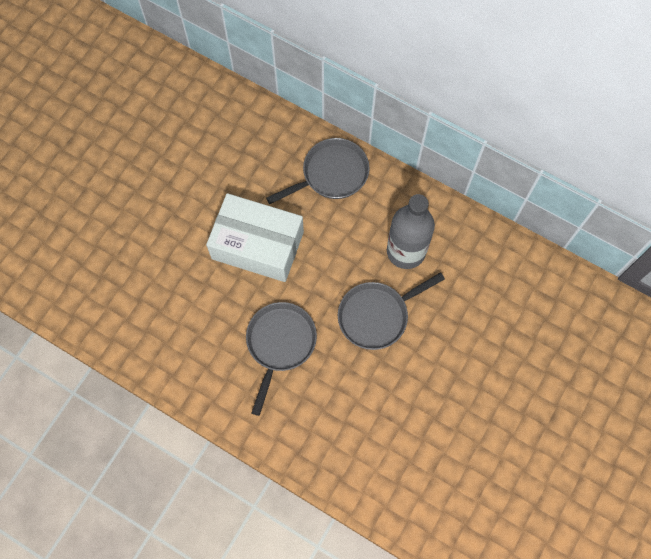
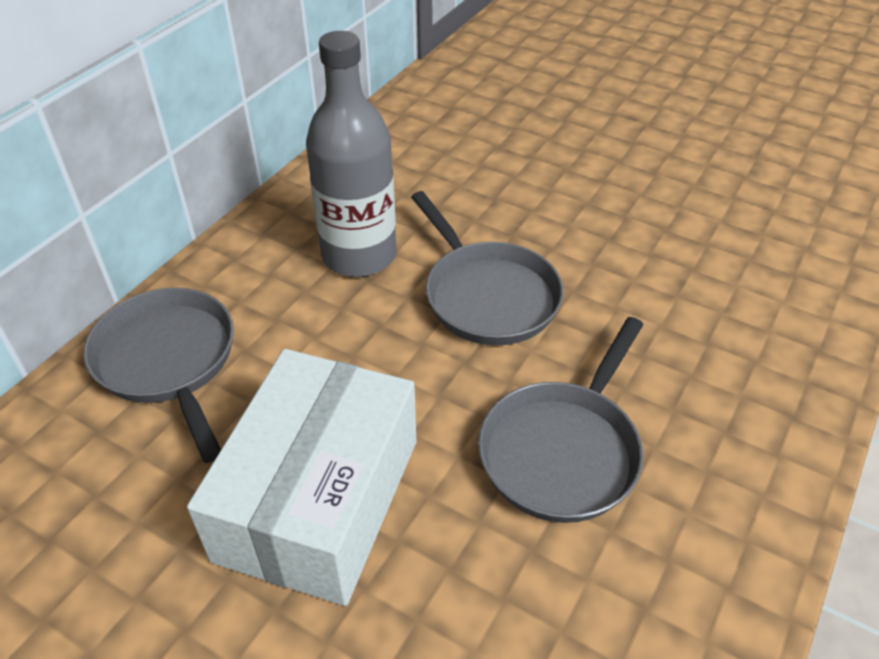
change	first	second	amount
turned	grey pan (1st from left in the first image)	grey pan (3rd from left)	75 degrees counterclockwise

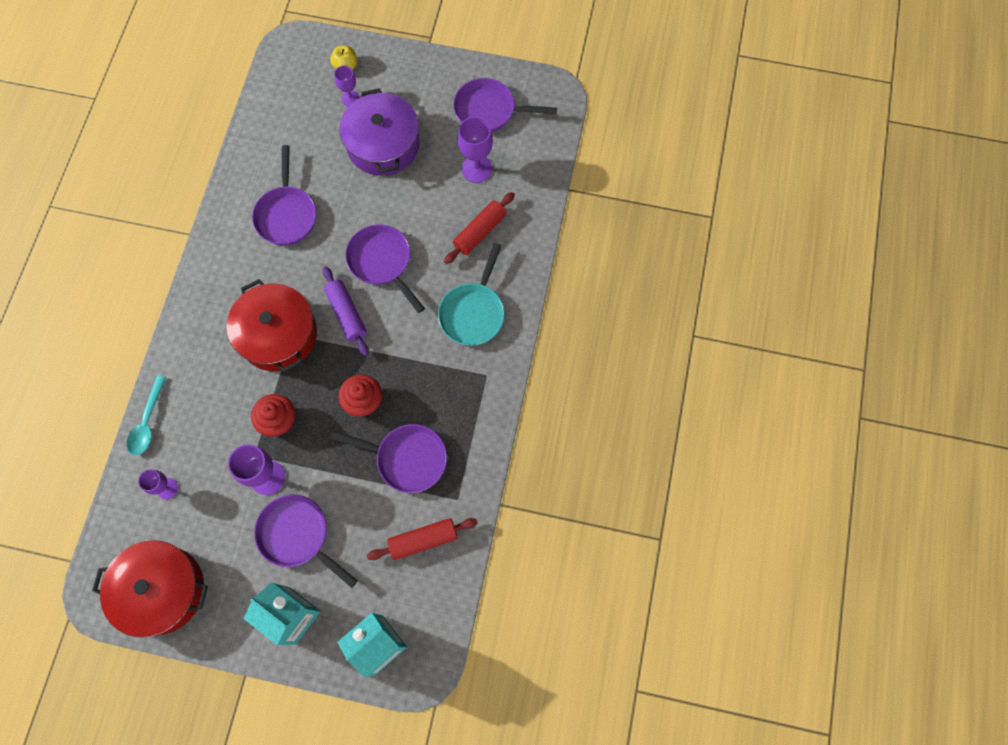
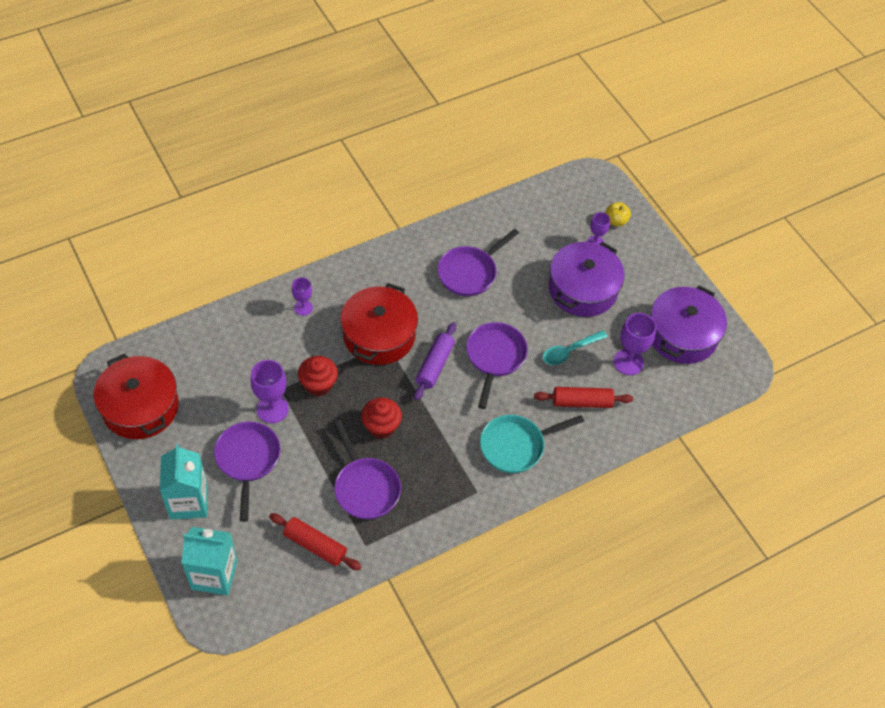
change	first	second	amount
moved	turquoise spoon		
moved	purple goblet (1st from left in the first image)	purple goblet (2nd from left)	
replaced	purple pan (5th from left)	purple pot (2nd from left)	

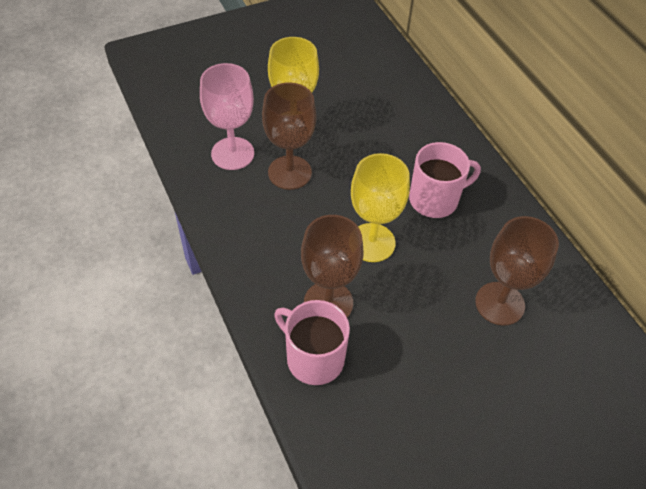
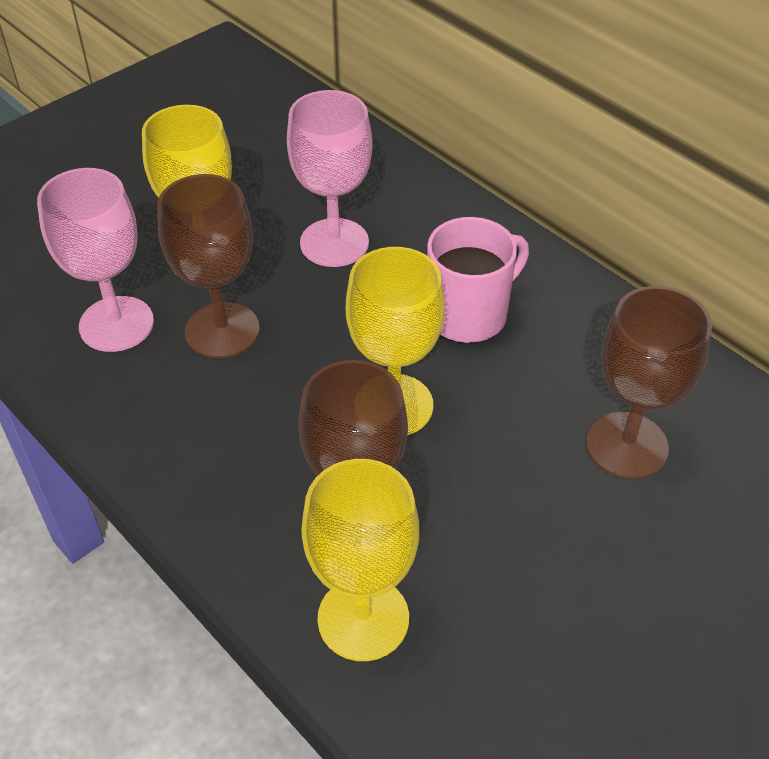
change	first	second	amount
replaced	pink mug (1st from left)	yellow goblet (2nd from left)	
added		pink goblet (2nd from left)	

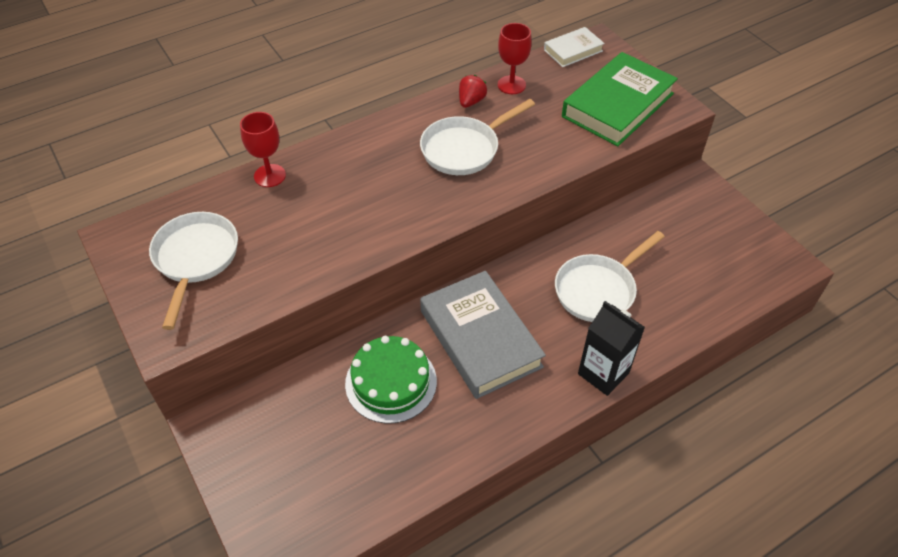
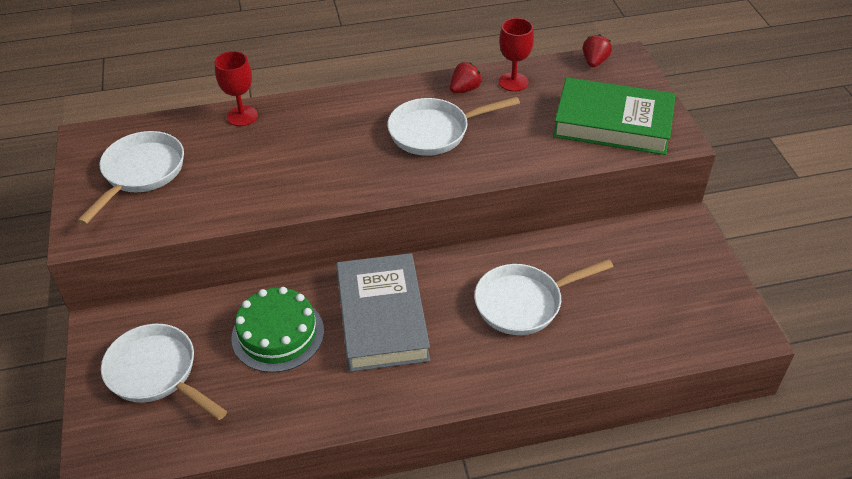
change	first	second	amount
replaced	white book	red strawberry (2nd from left)	
turned	green book		45 degrees clockwise
removed	black carton		
added		white pan (2nd from left)	

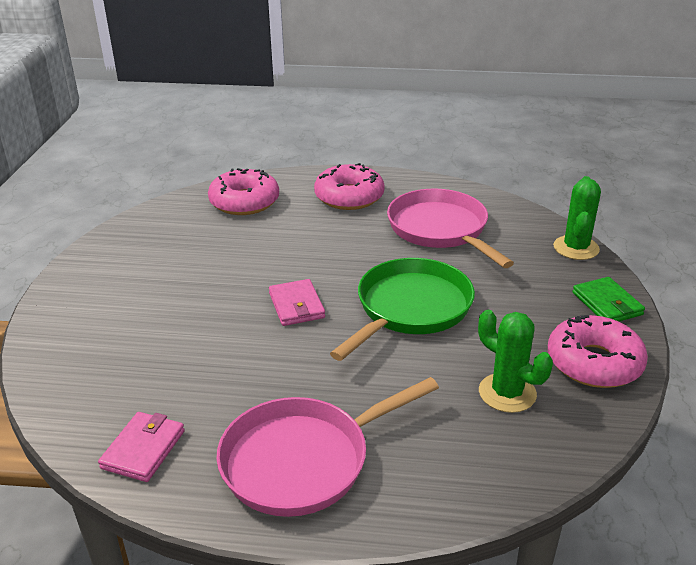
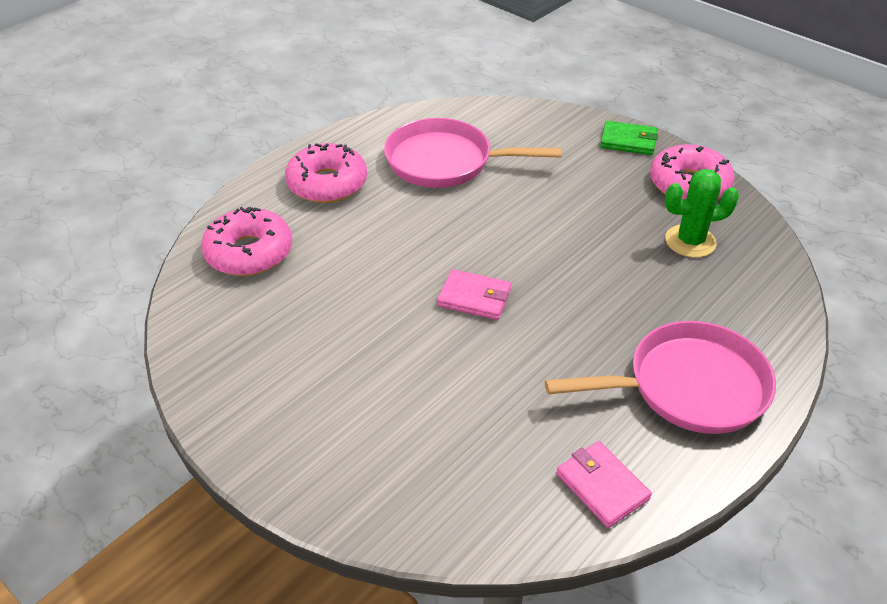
change	first	second	amount
turned	pink pan (1st from left in the first image)	pink pan (2nd from left)	105 degrees counterclockwise
removed	green pan		
removed	green cactus (2nd from left)		

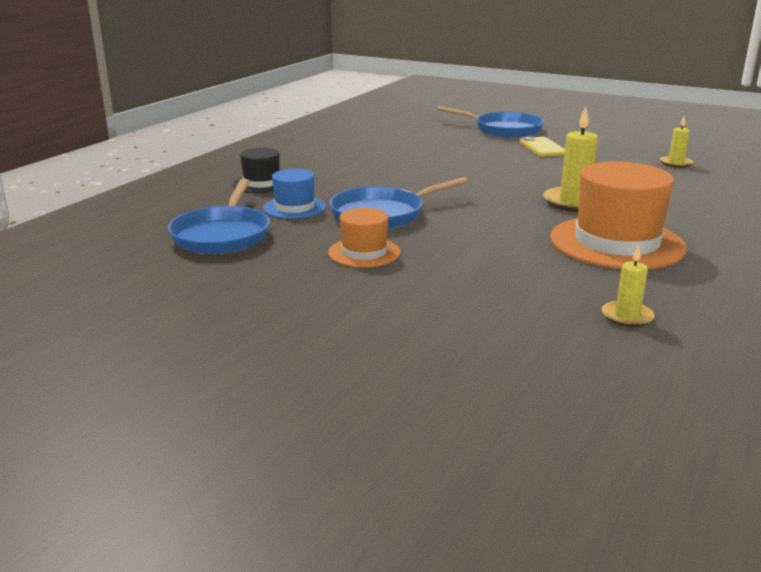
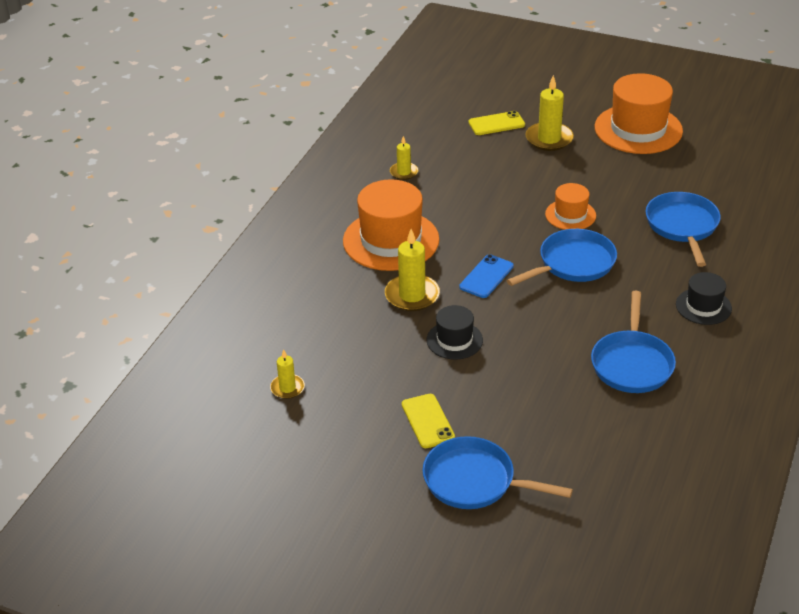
change	first	second	amount
removed	blue hat		
added		black hat (1st from left)	
added		blue phone	
added		yellow phone (2nd from left)	
added		yellow candle (4th from left)	
added		blue pan (3rd from left)	
added		orange hat (3rd from left)	

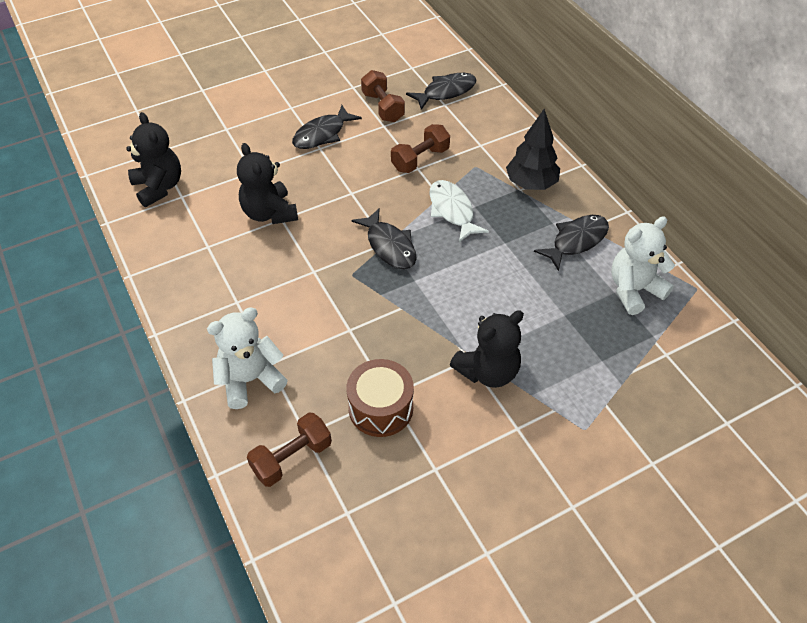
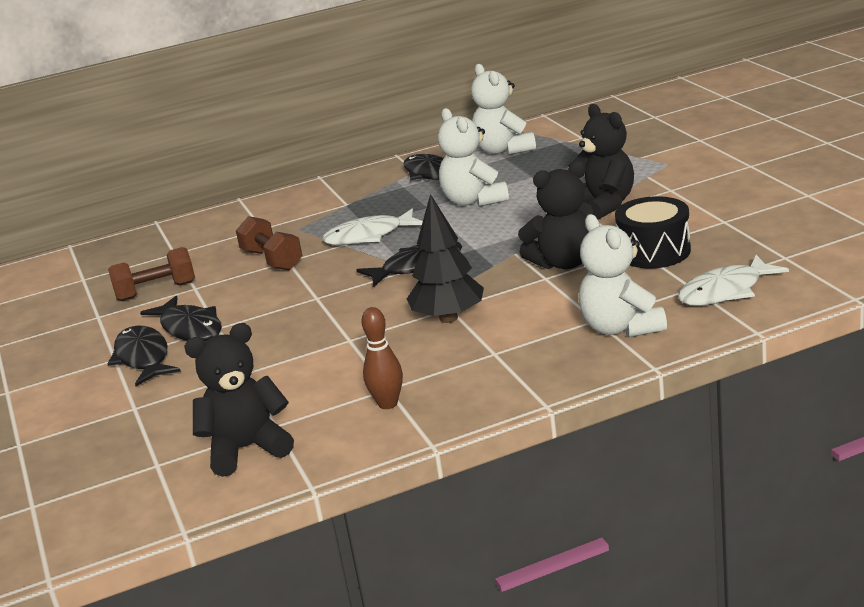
change	first	second	amount
moved	black teddy bear (2nd from left)		
replaced	brown dumbbell (1st from left)	white fish (2nd from left)	
recoloured	brown drum	black drum	
moved	black fish (3rd from left in the first image)	black fish (1st from left)	
moved	black tree		
added		brown bowling pin	
added		white teddy bear (1st from left)	

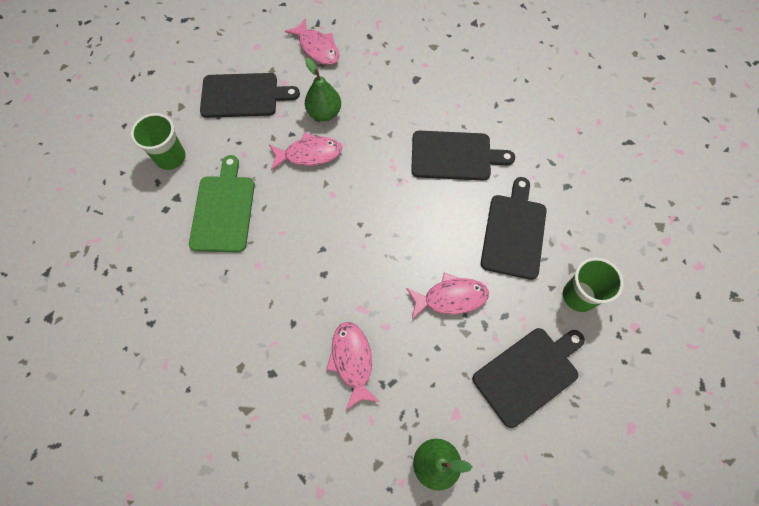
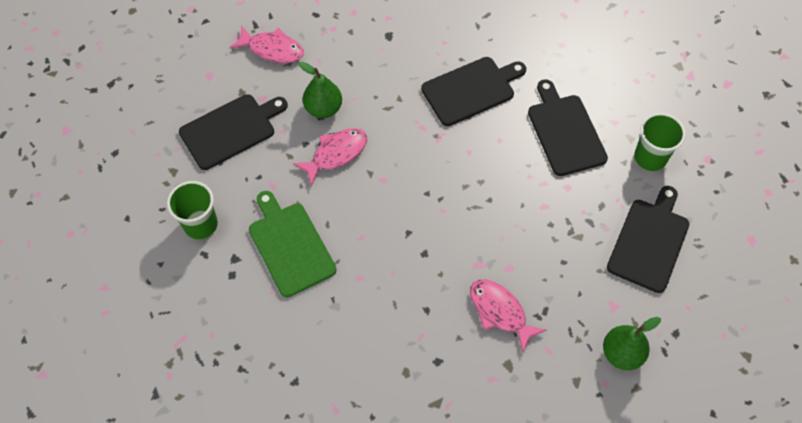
change	first	second	amount
removed	pink fish (4th from left)		

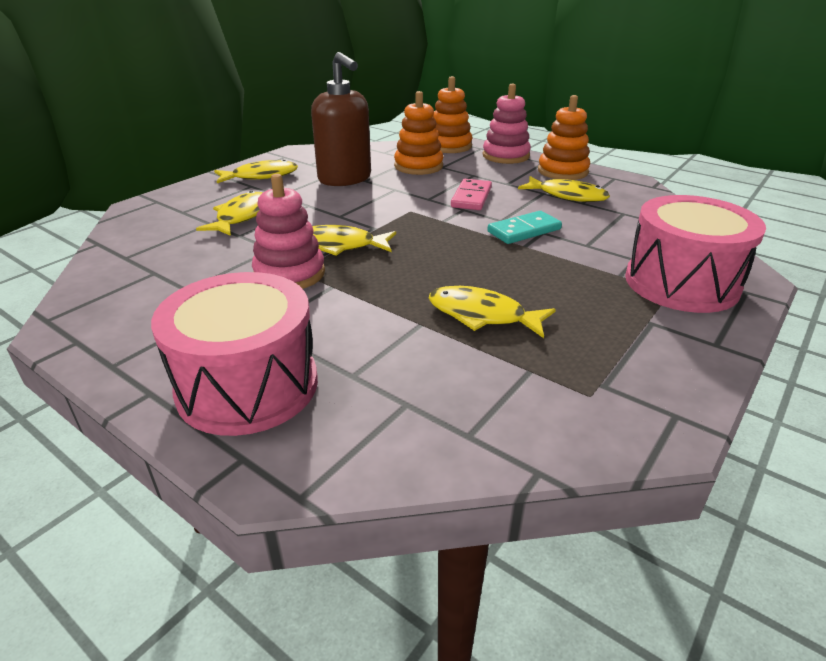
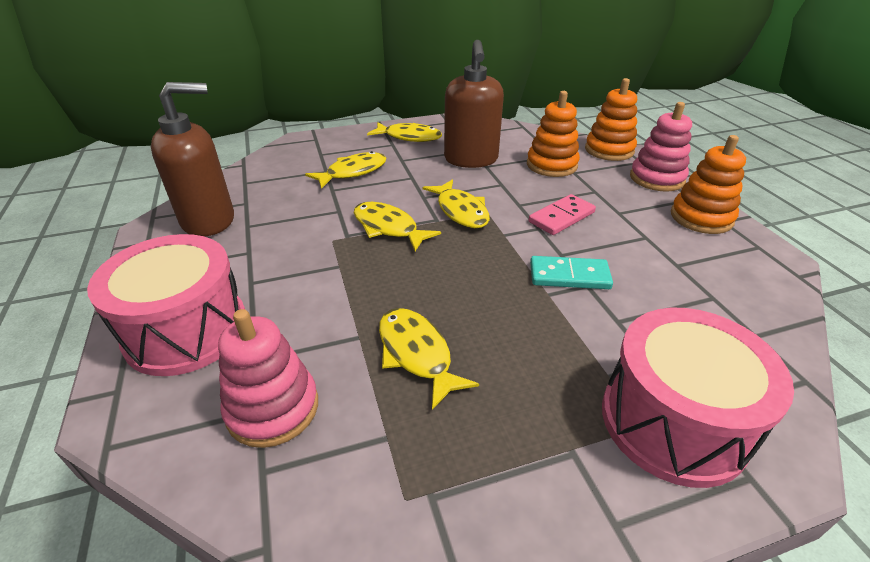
change	first	second	amount
moved	pink stacking toy (1st from left)		
moved	yellow fish (5th from left)		
added		brown soap dispenser (1st from left)	

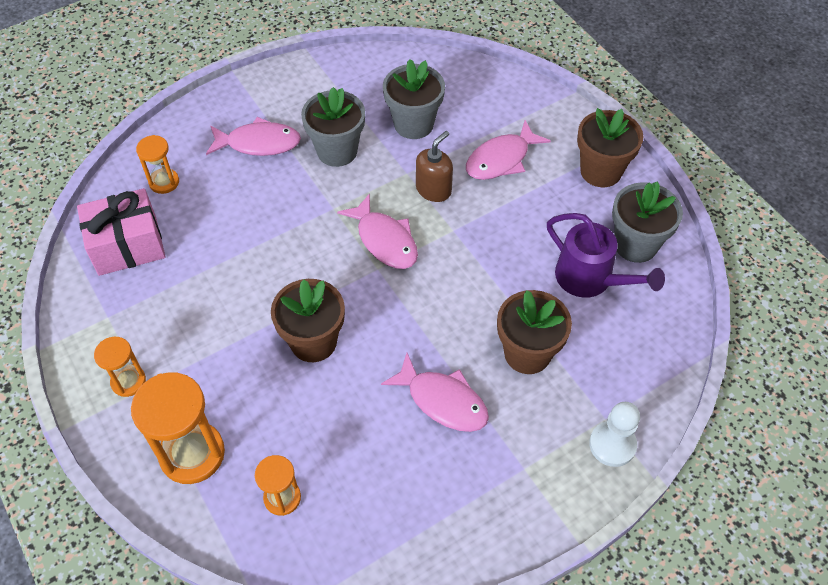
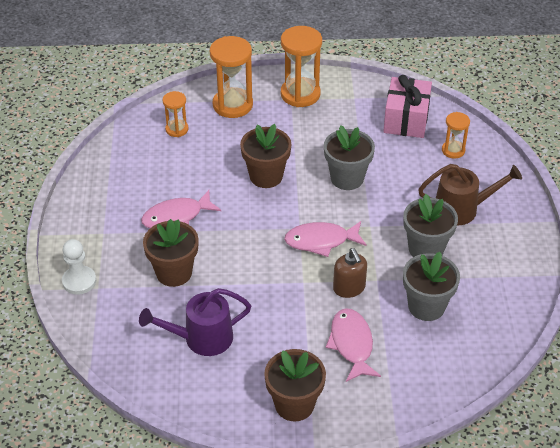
change	first	second	amount
resized	orange hourglass (1st from left in the first image)	orange hourglass (3rd from left)	x1.79
replaced	pink fish (1st from left)	brown watering can	
moved	grey flower pot (3rd from left in the first image)	grey flower pot (1st from left)	

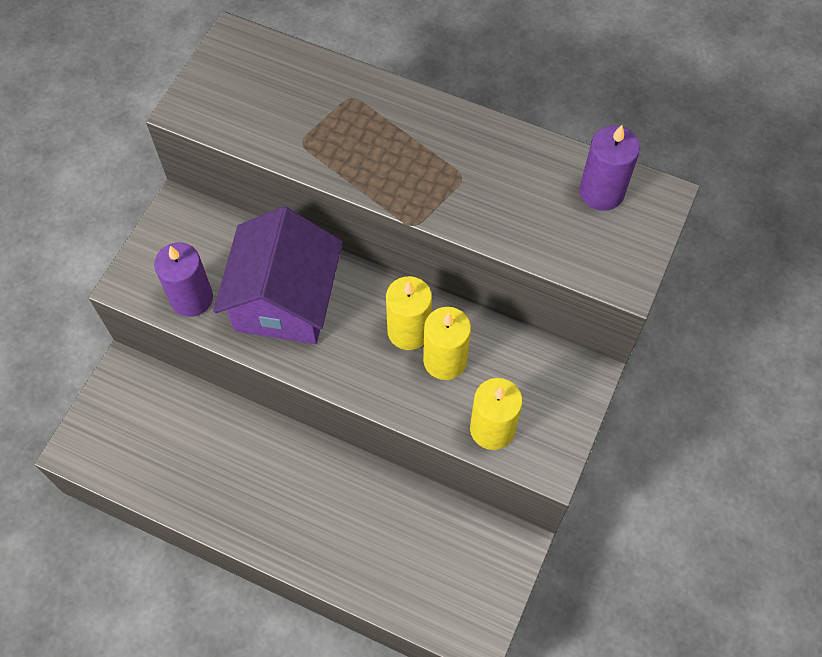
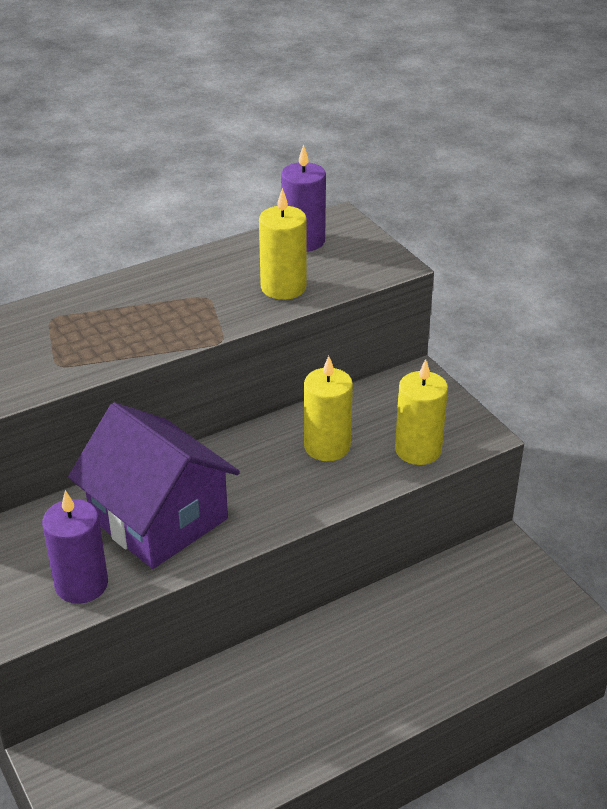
change	first	second	amount
moved	yellow candle (1st from left)		

